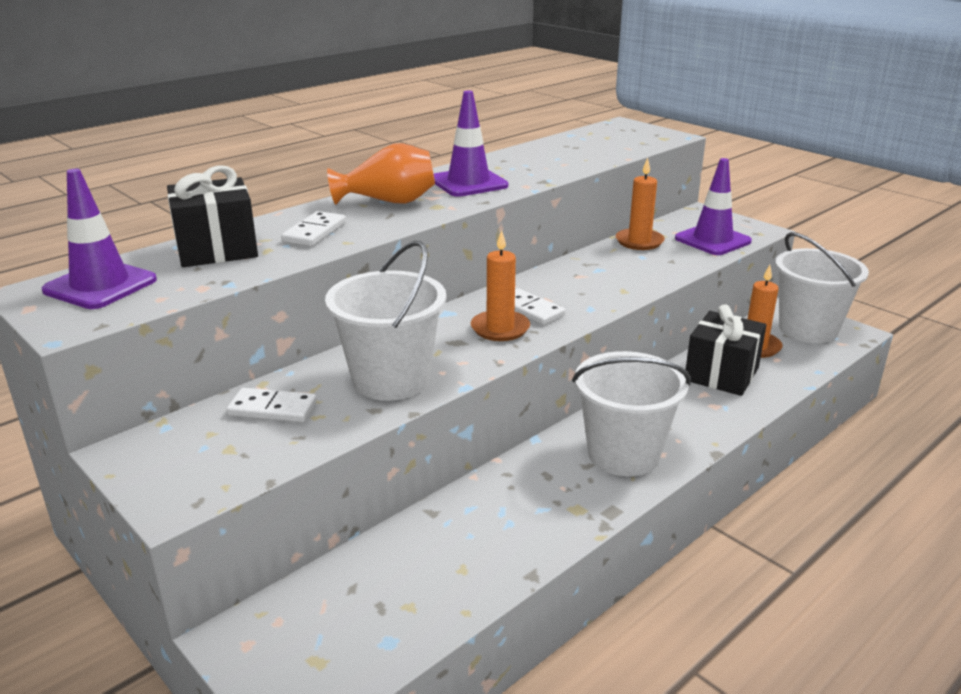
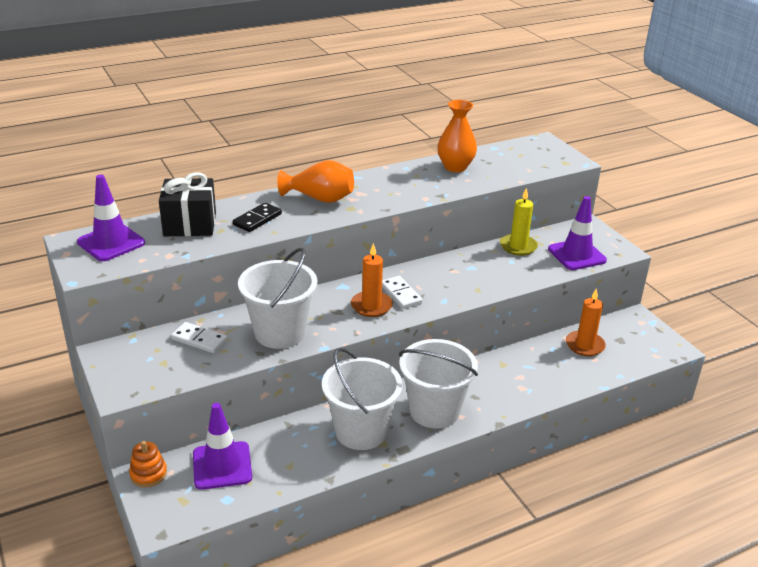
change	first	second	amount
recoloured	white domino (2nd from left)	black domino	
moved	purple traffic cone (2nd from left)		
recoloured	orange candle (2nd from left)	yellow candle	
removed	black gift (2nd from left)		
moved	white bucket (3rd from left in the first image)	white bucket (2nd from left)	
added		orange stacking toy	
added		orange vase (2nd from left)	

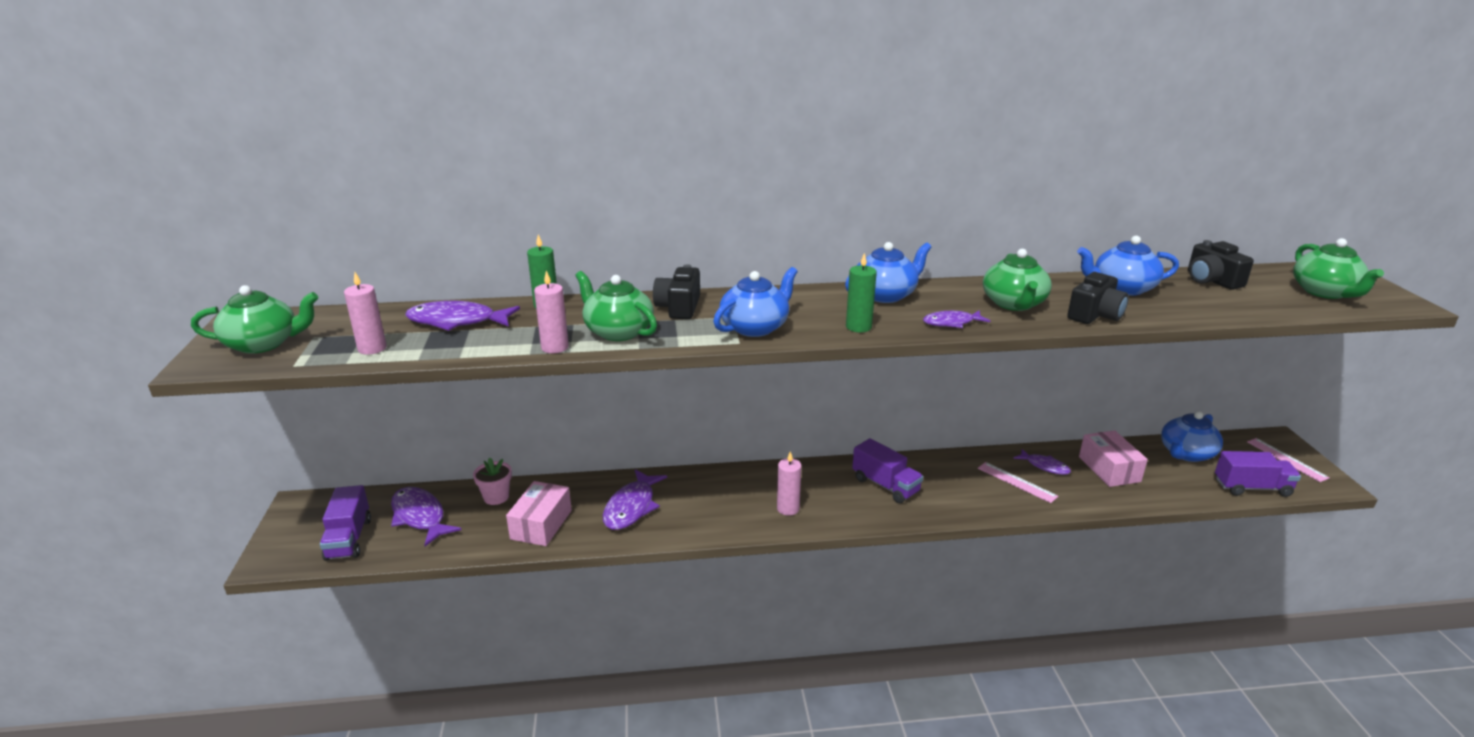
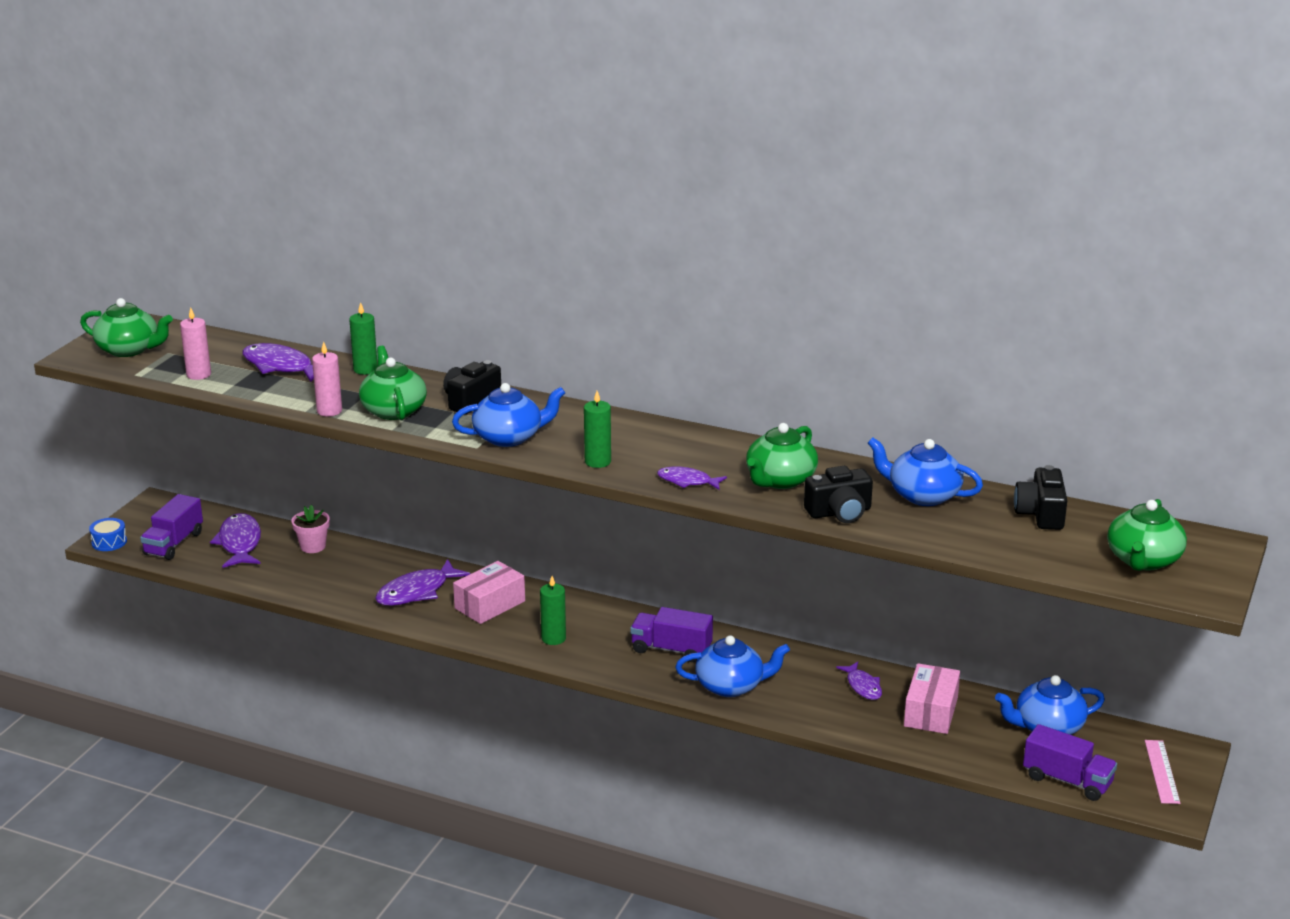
change	first	second	amount
moved	pink box (1st from left)		
recoloured	pink candle (3rd from left)	green candle (2nd from left)	
moved	blue teapot (2nd from left)		
turned	purple truck (2nd from left)		120 degrees clockwise
removed	pink ruler (1st from left)		
added		blue drum	

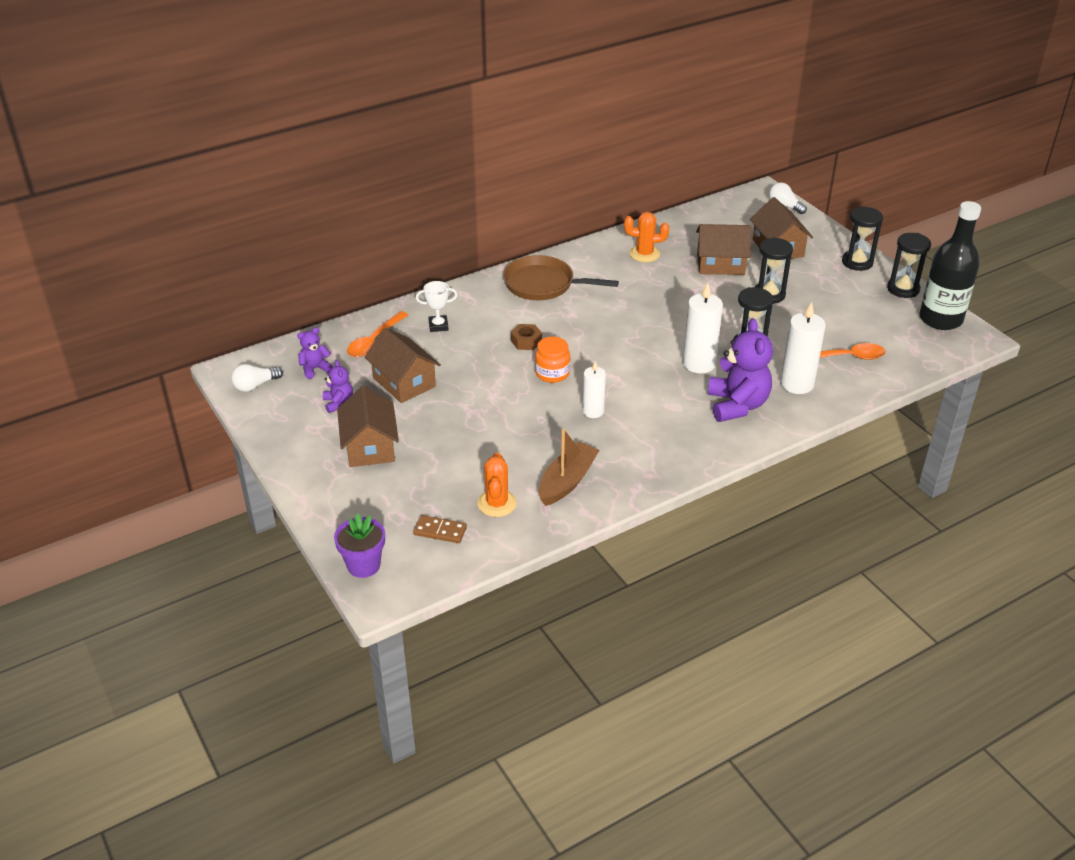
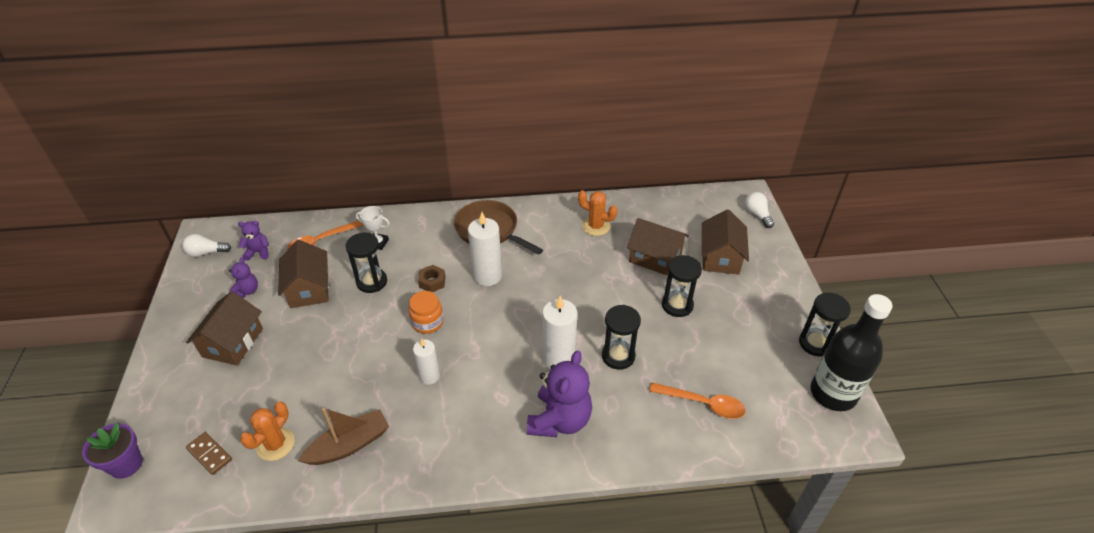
change	first	second	amount
moved	white candle (3rd from left in the first image)	white candle (2nd from left)	
moved	black hourglass (3rd from left in the first image)	black hourglass (1st from left)	

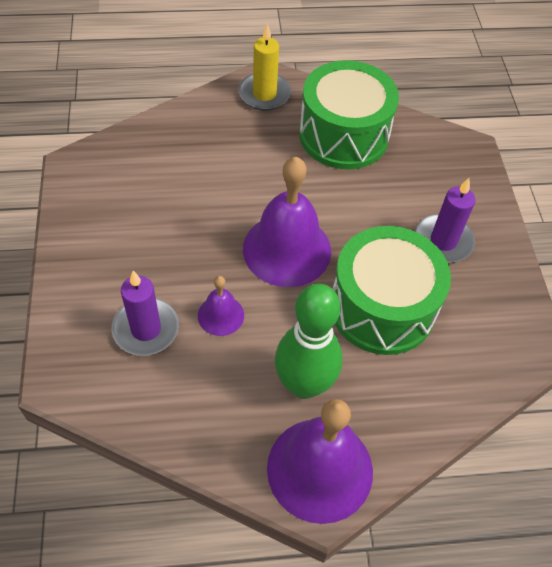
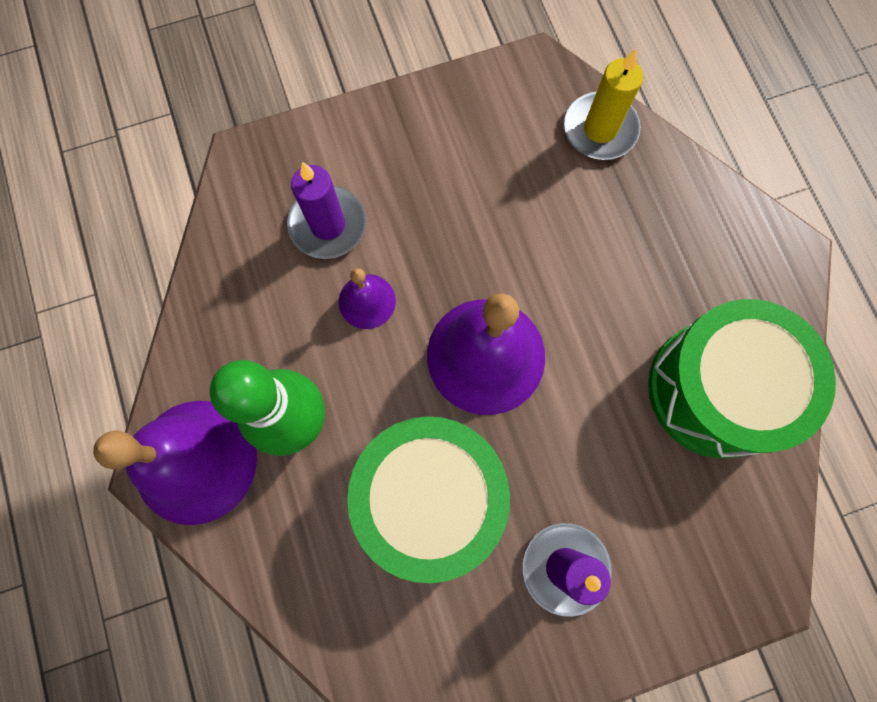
change	first	second	amount
moved	yellow candle		

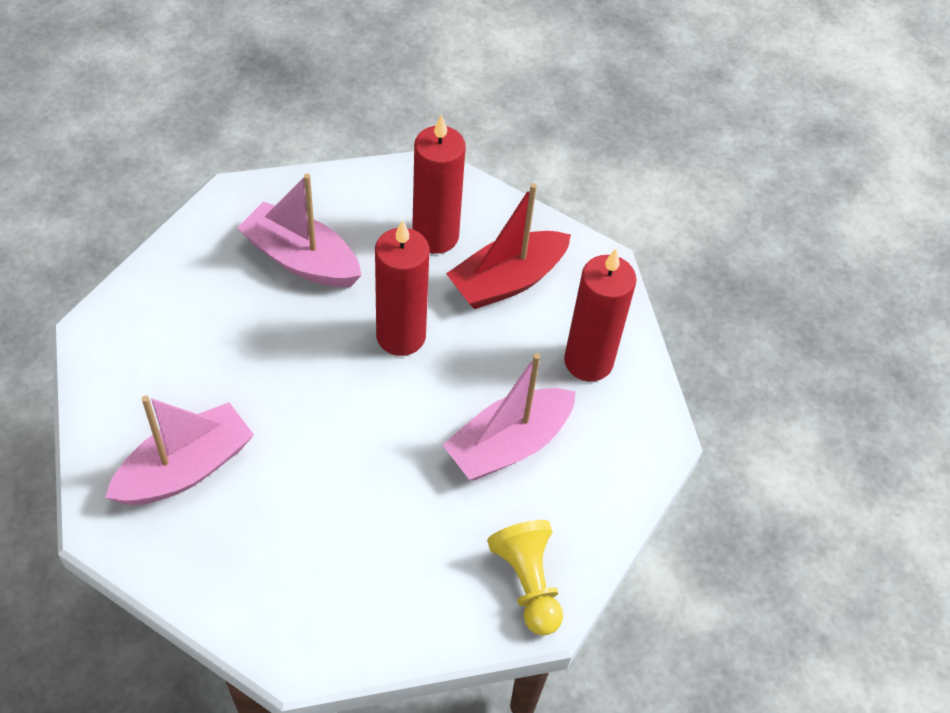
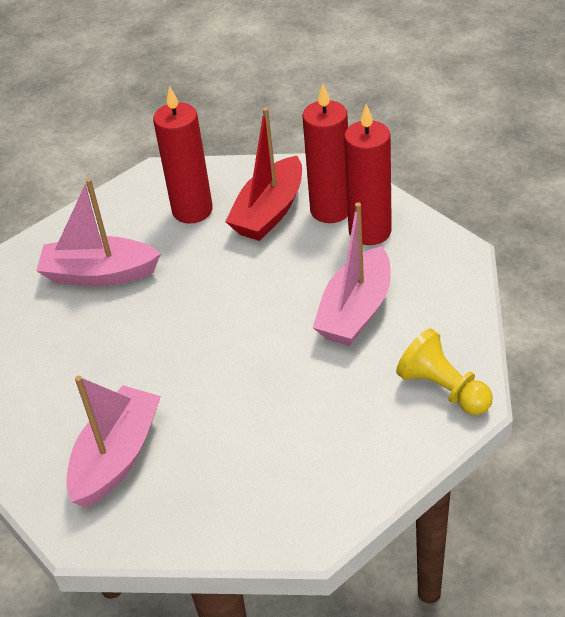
change	first	second	amount
moved	red candle (1st from left in the first image)	red candle (2nd from left)	

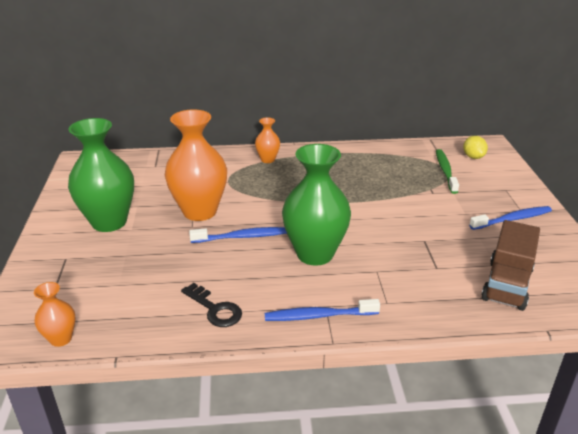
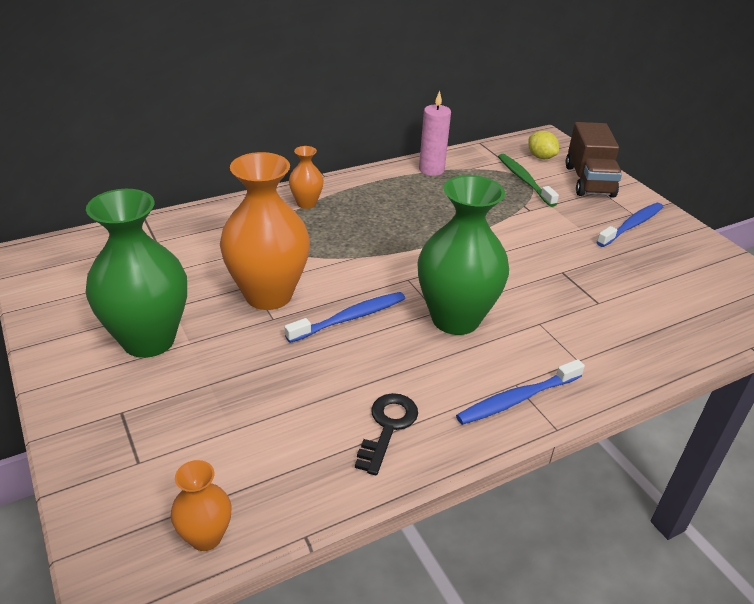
change	first	second	amount
turned	black key		90 degrees counterclockwise
moved	brown truck		
added		pink candle	

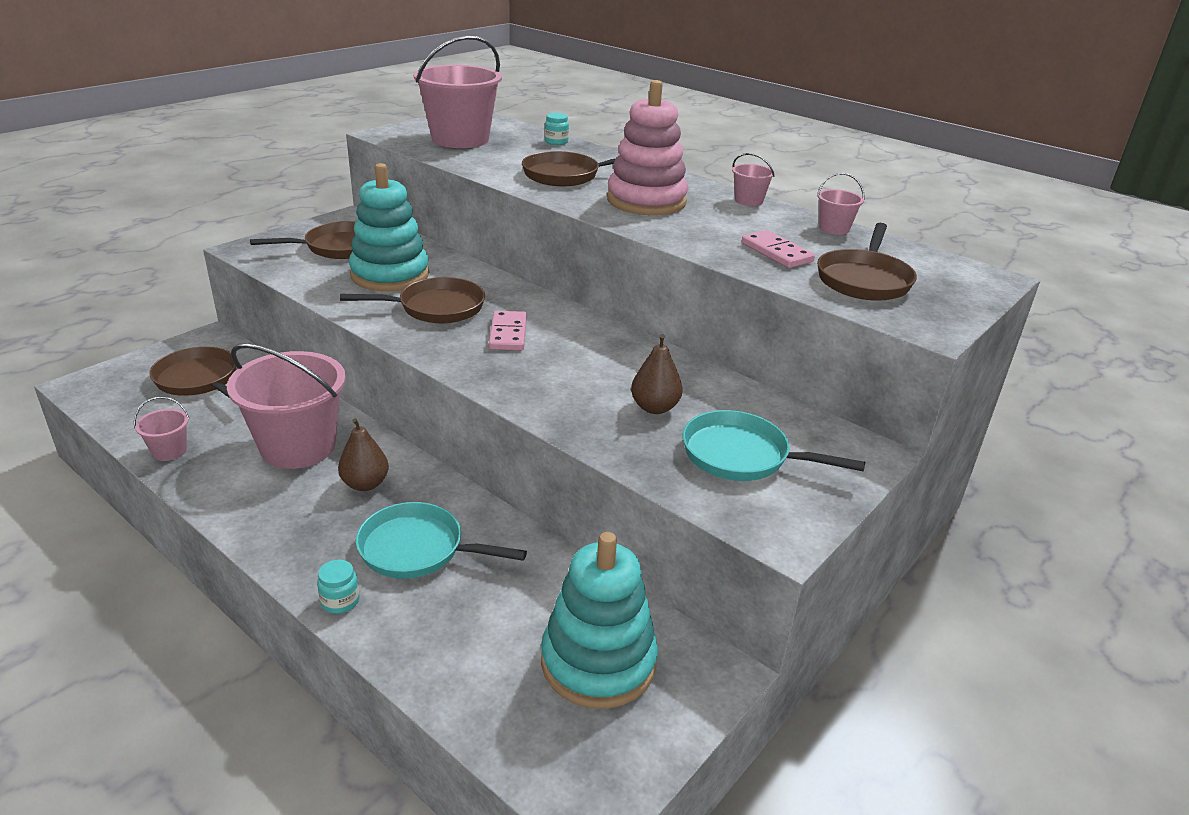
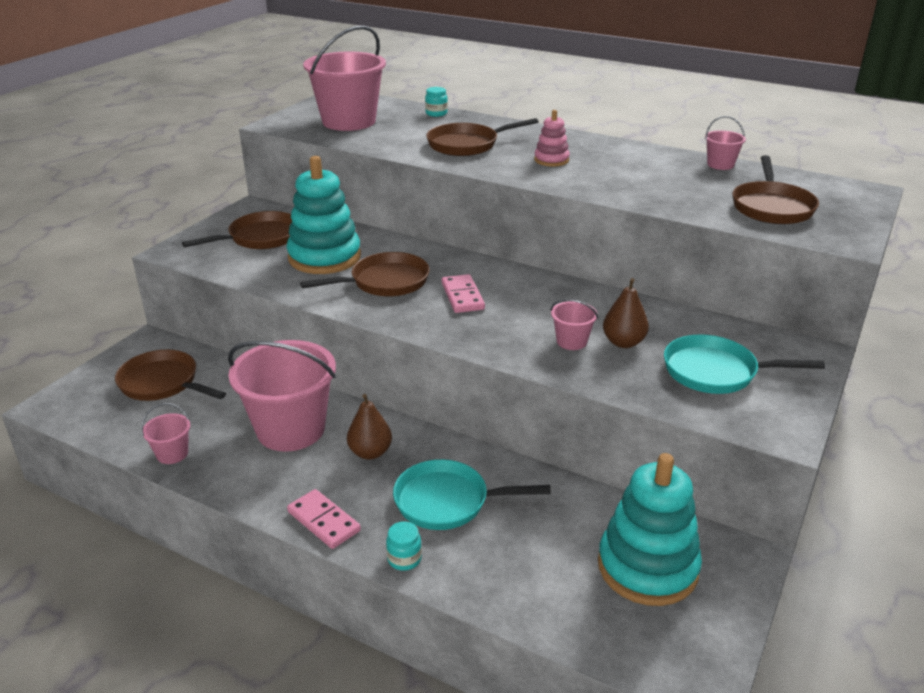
change	first	second	amount
resized	pink stacking toy		x0.49
moved	pink bucket (4th from left)		
moved	pink domino (2nd from left in the first image)	pink domino (1st from left)	

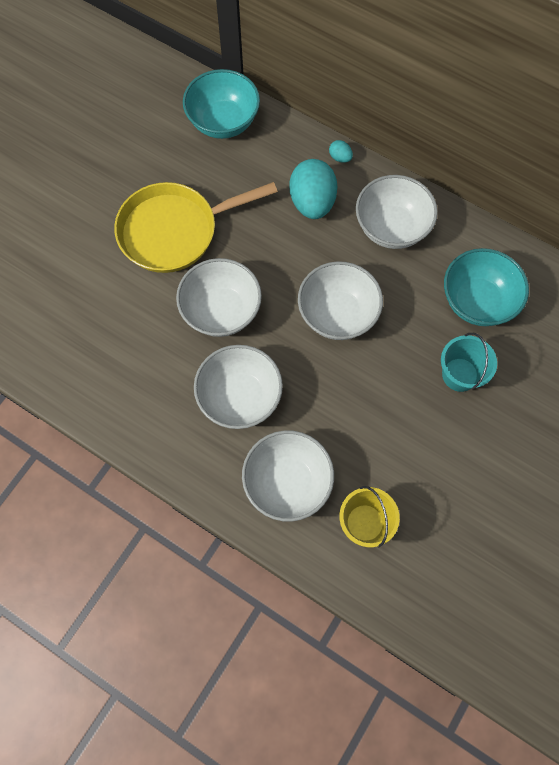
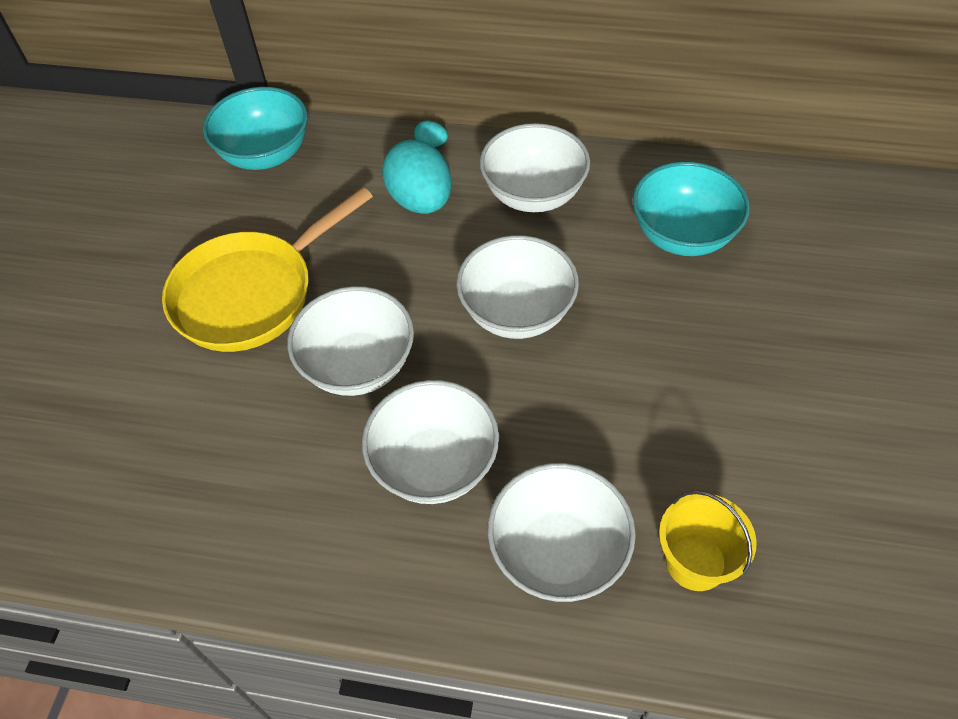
change	first	second	amount
removed	turquoise bucket		

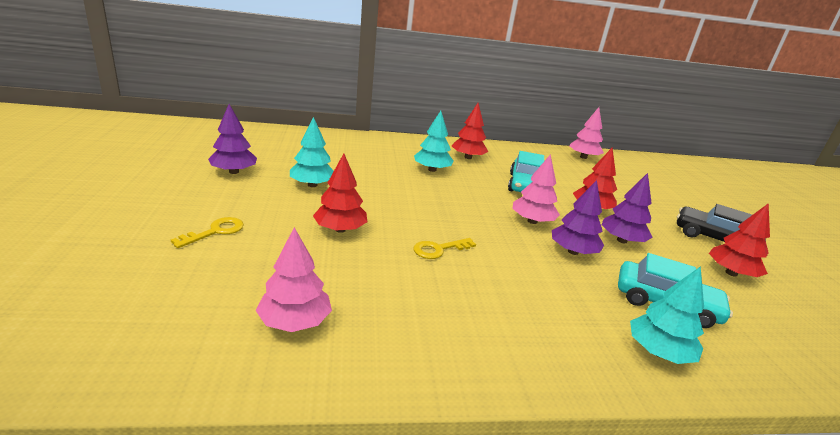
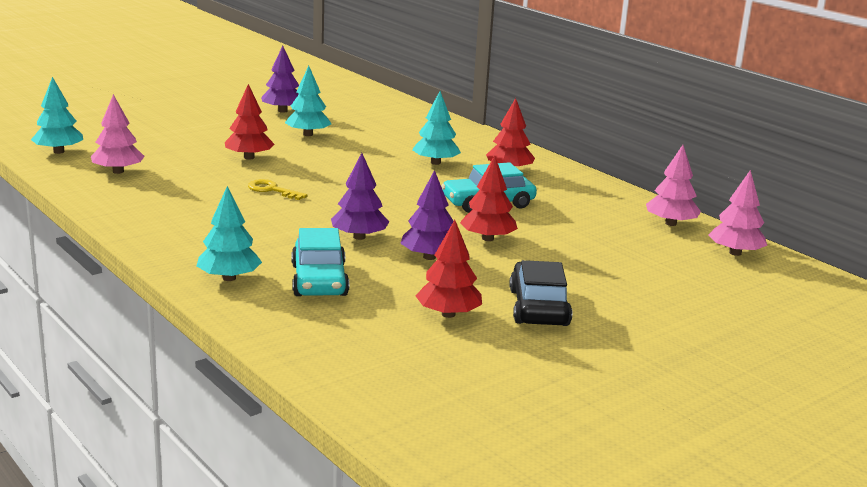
change	first	second	amount
removed	yellow key (1st from left)		
moved	pink tree (2nd from left in the first image)	pink tree (3rd from left)	
added		turquoise tree (1st from left)	

